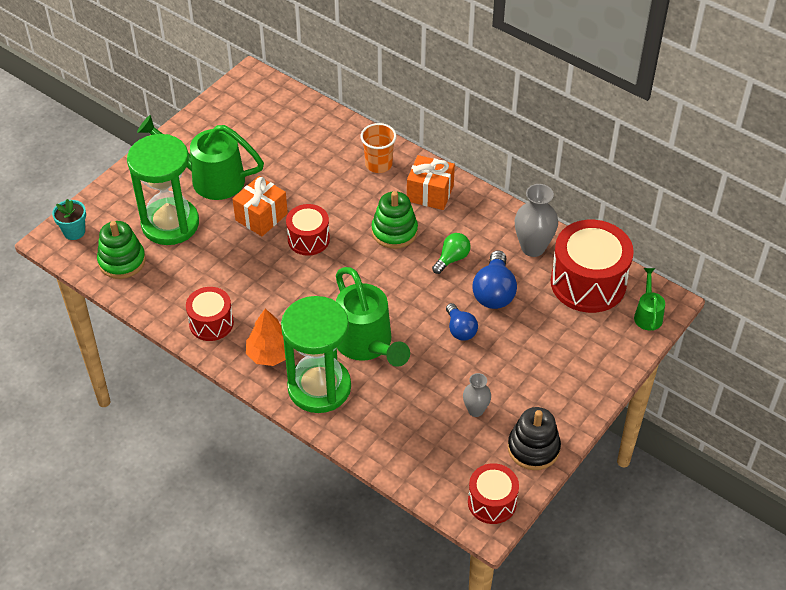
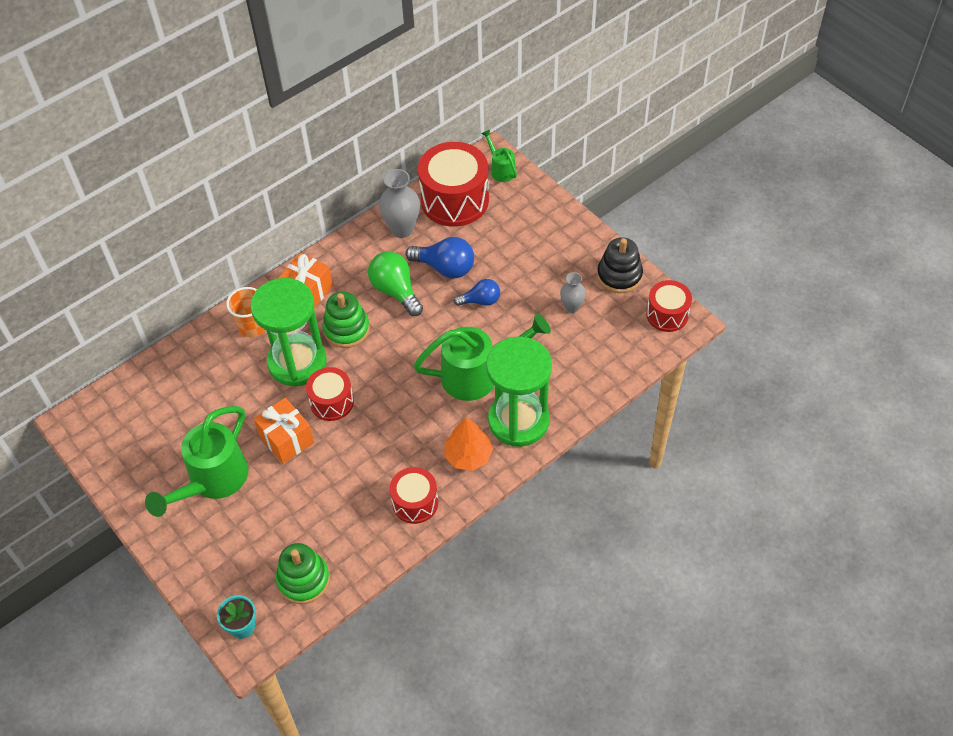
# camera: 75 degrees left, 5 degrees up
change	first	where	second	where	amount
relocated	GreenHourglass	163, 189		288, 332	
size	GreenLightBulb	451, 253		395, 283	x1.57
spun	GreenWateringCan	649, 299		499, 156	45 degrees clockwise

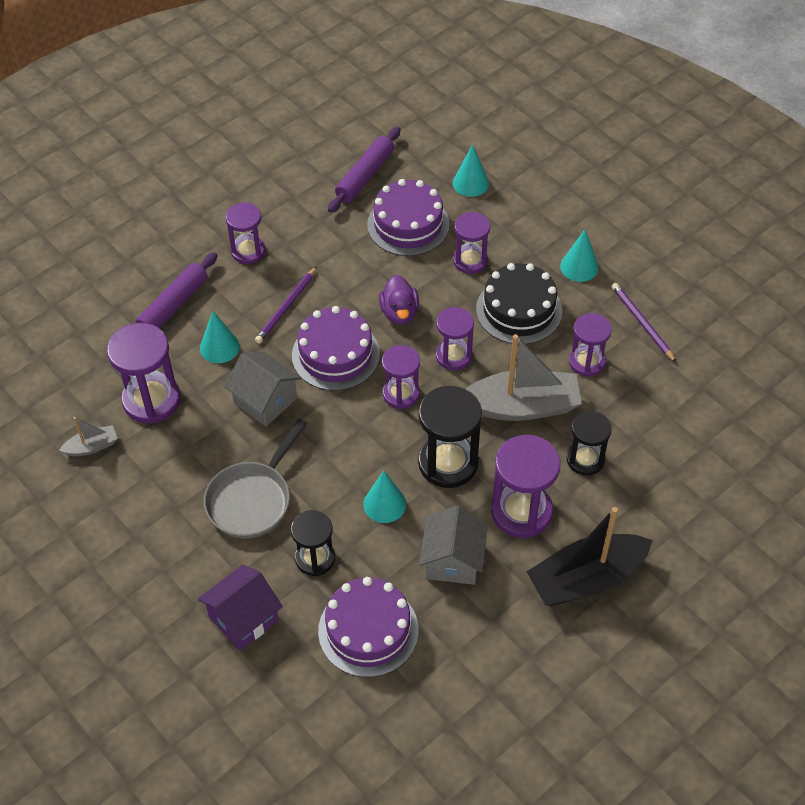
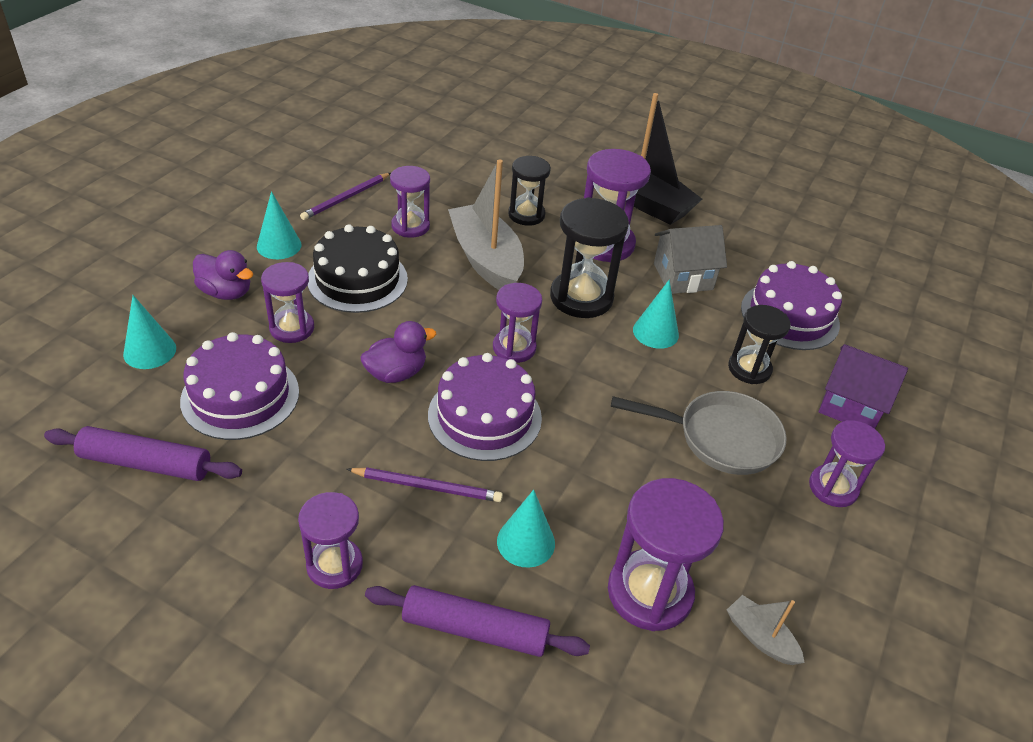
# camera: 115 degrees left, 10 degrees down
change	first	where	second	where	amount
relocated	PurpleHourglass	455, 338		847, 463	
missing	GreyHouse	262, 389			
appeared			PurpleDuck	223, 275	

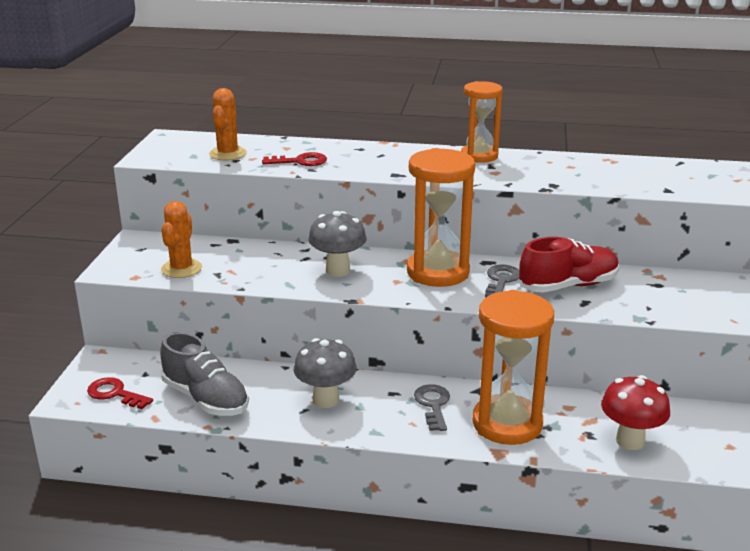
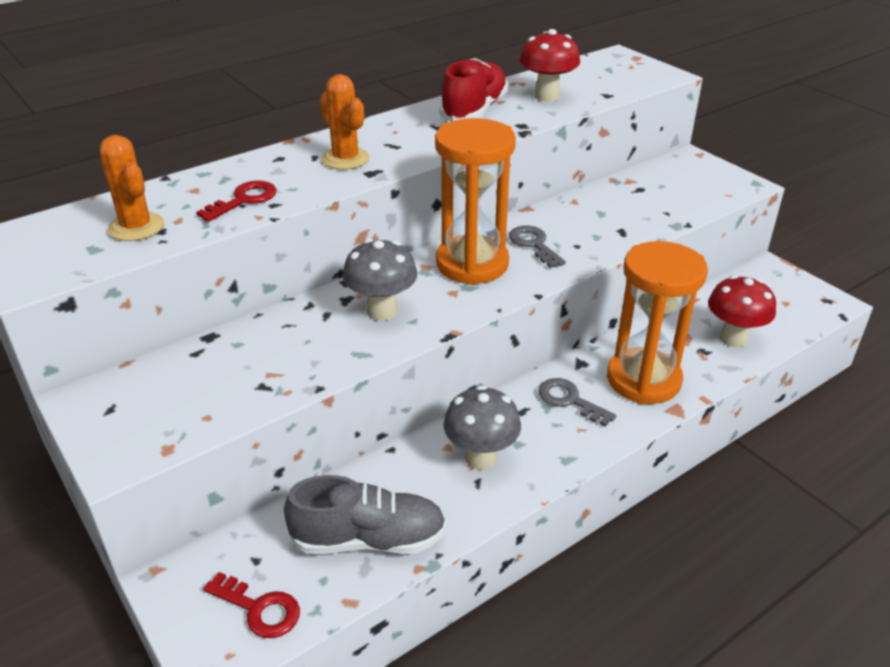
# camera: 45 degrees left, 10 degrees up
change	first	where	second	where	amount
missing	OrangeHourglass	482, 122			
relocated	OrangeCactus	181, 239		345, 122	
relocated	RedShoe	569, 265		473, 90	
spun	RedKey	120, 393		251, 605	135 degrees counterclockwise
appeared			RedMushroom	550, 65	

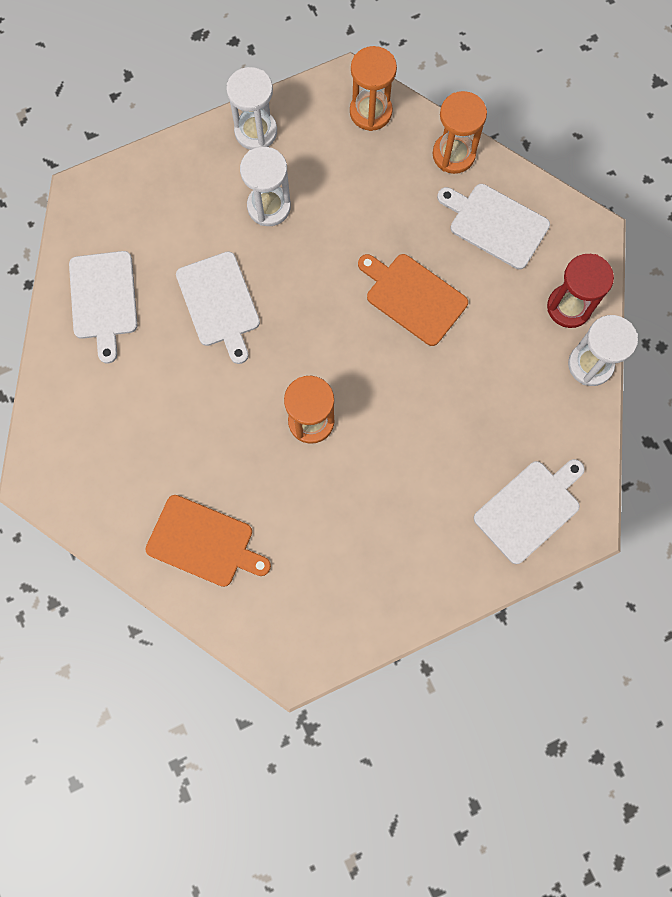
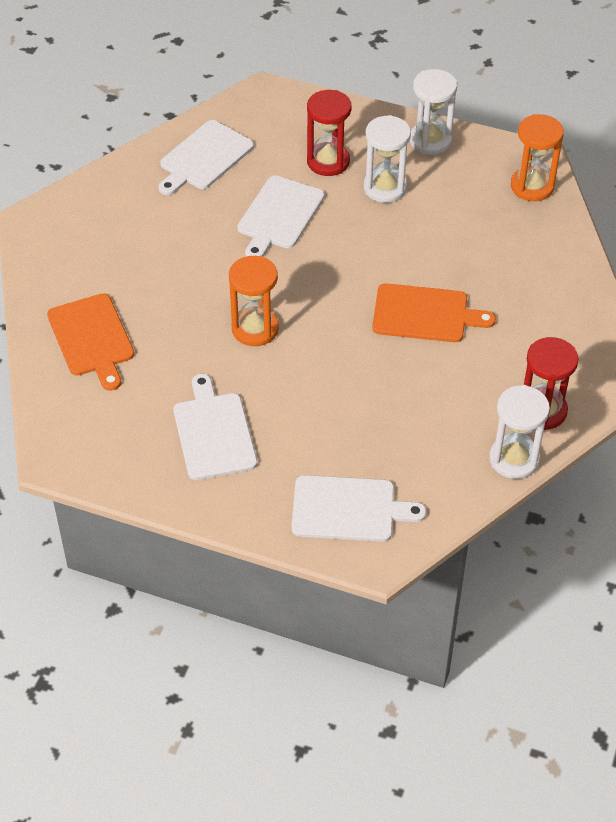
# camera: 45 degrees right, 25 degrees down
change	first	where	second	where	amount
missing	OrangeHourglass	460, 132			
relocated	WhiteCuttingBoard	493, 226		215, 427	
spun	OrangeCuttingBoard	413, 300		434, 312	105 degrees clockwise
appeared			RedHourglass	329, 133	

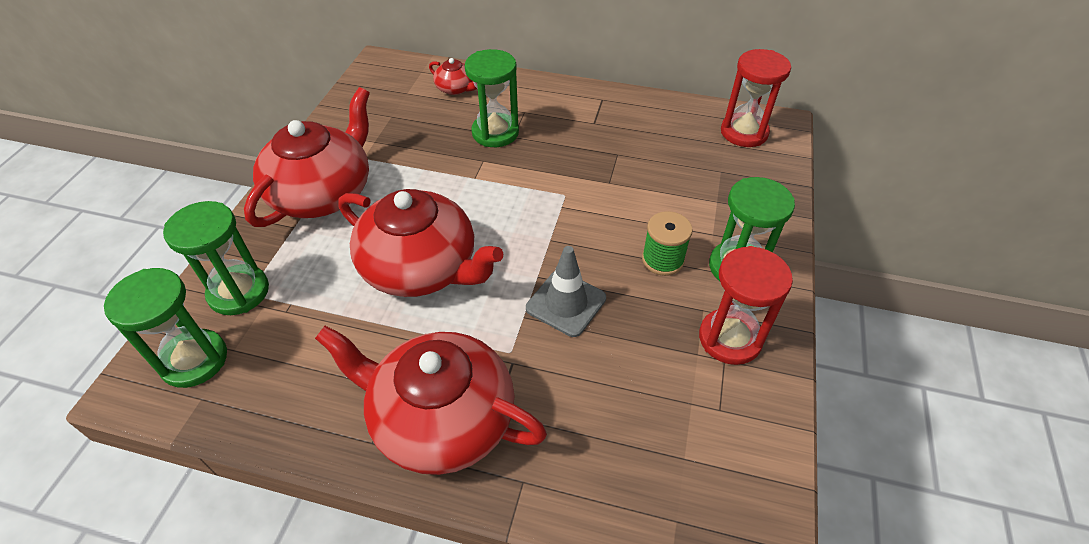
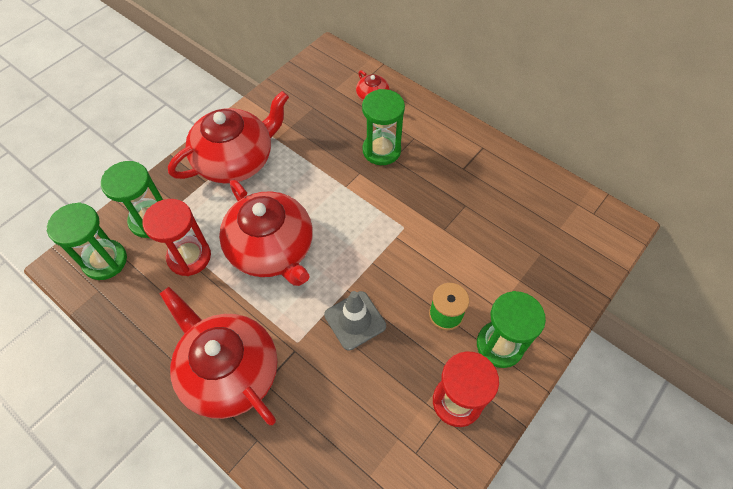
# camera: 25 degrees right, 10 degrees up
change	first	where	second	where	amount
relocated	RedHourglass	756, 98		177, 237	

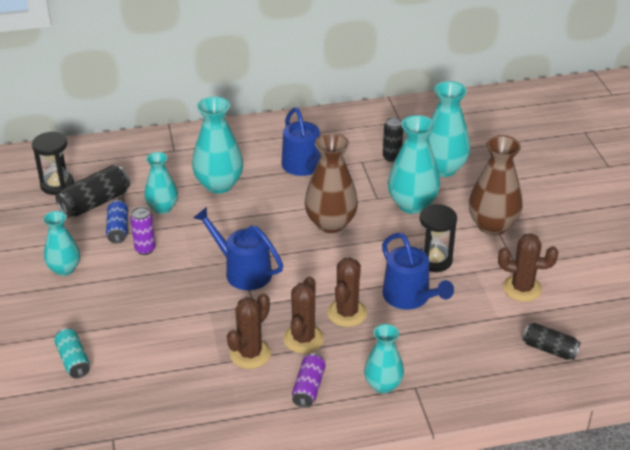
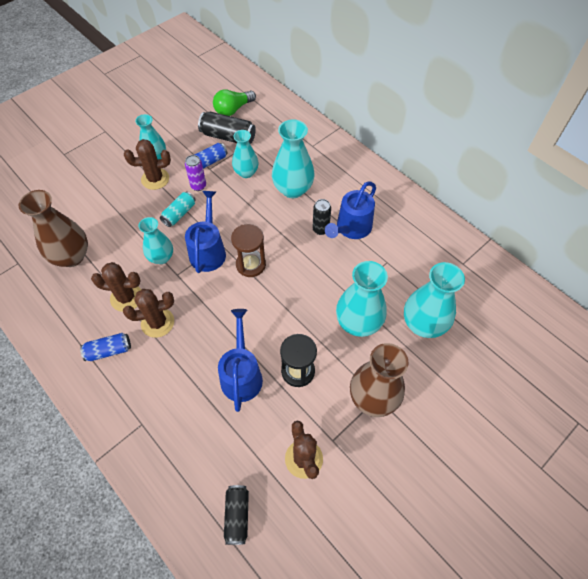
# camera: 60 degrees right, 20 degrees up
change	first	where	second	where	amount
relocated	BlackCan	393, 139		321, 217	
exchanged	BlackHourglass	53, 163	GreenLightBulb	234, 102	
relocated	BrownVase	331, 183		53, 228	
spun	BlueWateringCan	418, 271		240, 360	150 degrees clockwise
relocated	BrownCactus	347, 292		147, 164	
relocated	TurquoiseVase	384, 359		155, 240	
relocated	TurquoiseCan	72, 353		178, 209	
colour	PurpleCan	309, 380	BlueCan	105, 347	
appeared			BrownHourglass	248, 250	

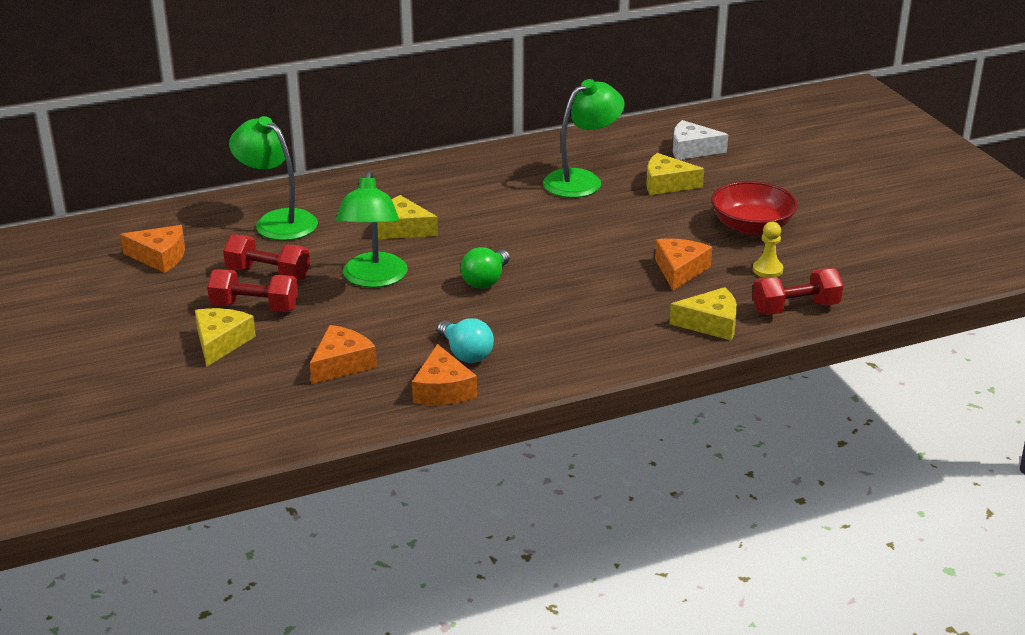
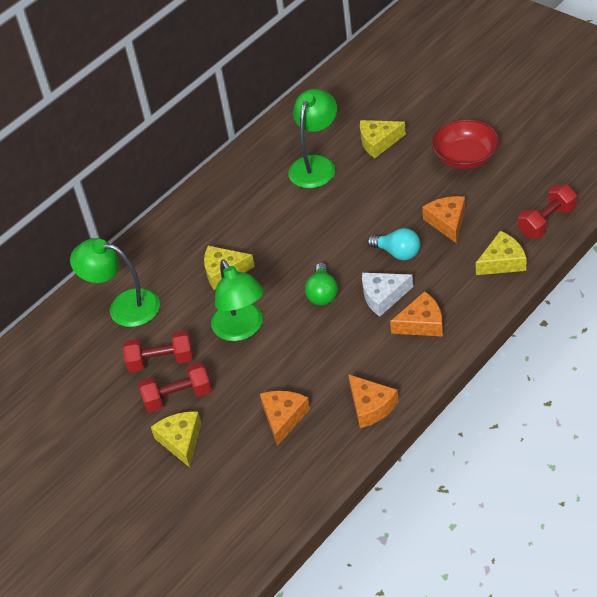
# camera: 20 degrees left, 15 degrees up
change	first	where	second	where	amount
relocated	WhiteCheese	700, 140		387, 295	
missing	YellowPawn	768, 250			
relocated	OrangeCheese	152, 249		416, 314	
relocated	TurquoiseLightBulb	465, 340		393, 244	

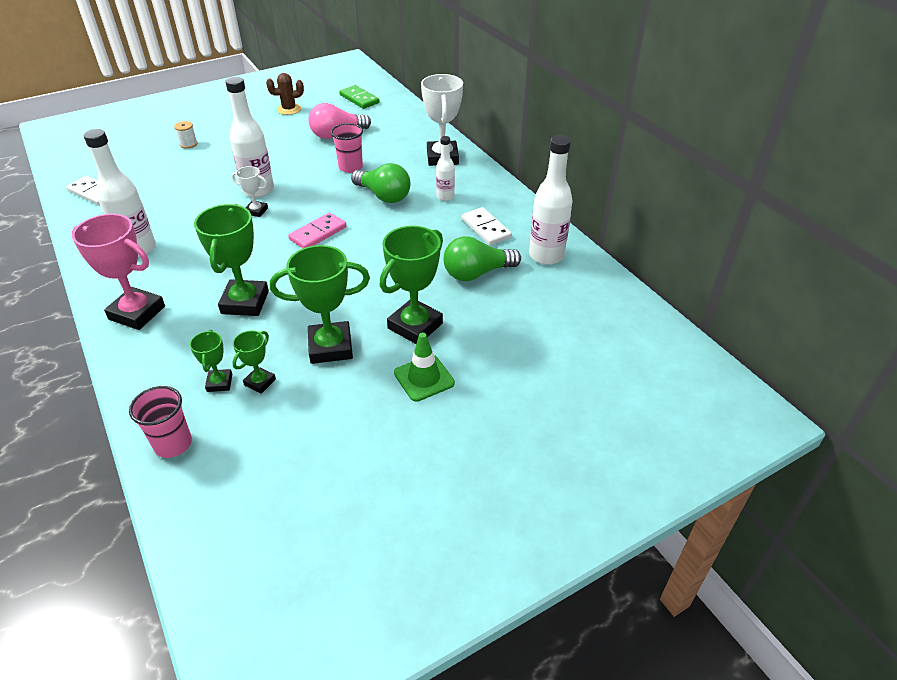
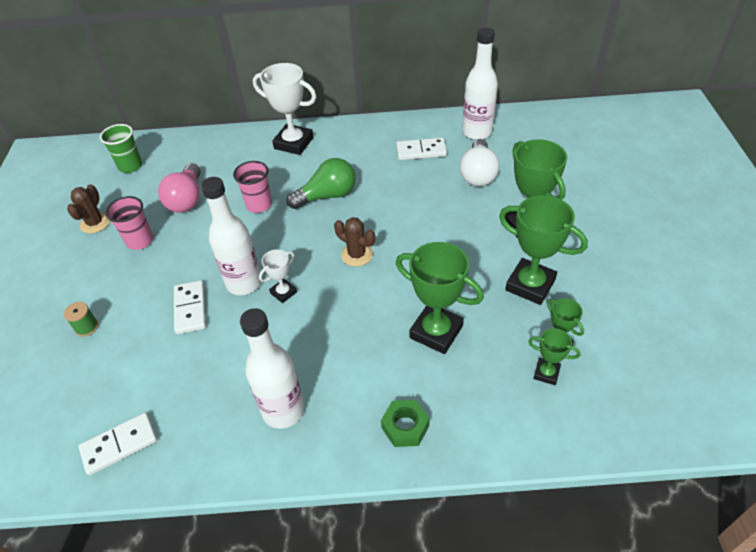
# camera: 60 degrees left, 5 degrees up
change	first	where	second	where	amount
exchanged	GreenDomino	359, 97	GreenCup	121, 148	
colour	WhiteSpool	186, 135	GreenSpool	81, 319	
missing	WhiteBottle	445, 168			
exchanged	PinkDomino	317, 230	BrownCactus	354, 242	
exchanged	PinkTrophy	118, 272	GreenNut	405, 423	
colour	GreenLightBulb	482, 258	WhiteLightBulb	479, 162	
spun	GreenTrophy	320, 304		543, 250	75 degrees counterclockwise
missing	GreenTrafficCone	424, 367			
relocated	PinkCup	160, 422		129, 223	
appeared			WhiteDomino	190, 307	

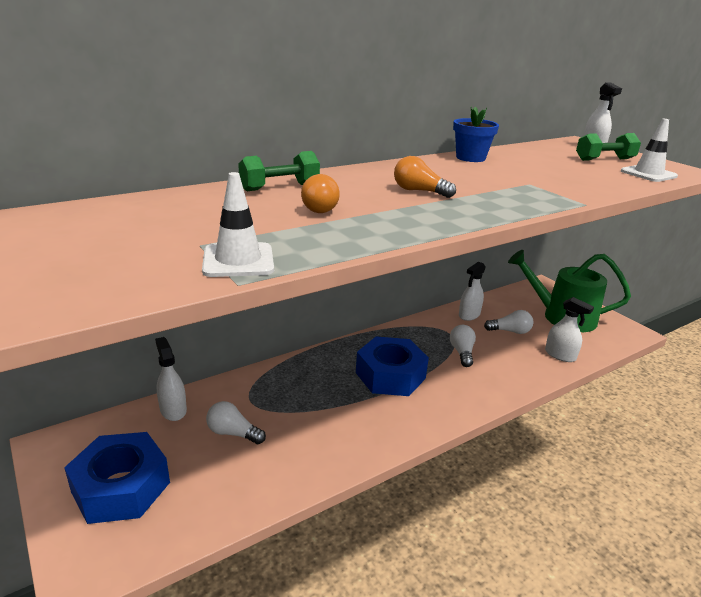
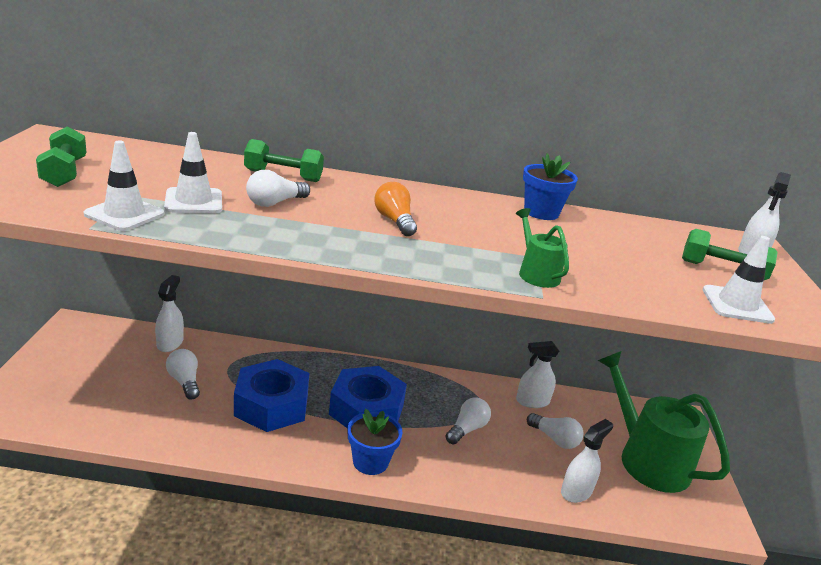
# camera: 35 degrees right, 0 degrees up
change	first	where	second	where	amount
colour	OrangeLightBulb	320, 193	WhiteLightBulb	278, 188	
spun	WhiteSprayBottle	569, 329		587, 461	120 degrees counterclockwise
relocated	BlueNut	117, 478		271, 395	
appeared			GreenDumbbell	61, 156	
appeared			WhiteTrafficCone	193, 172	
appeared			GreenWateringCan	542, 248	
appeared			BlueFlowerPot	375, 442	

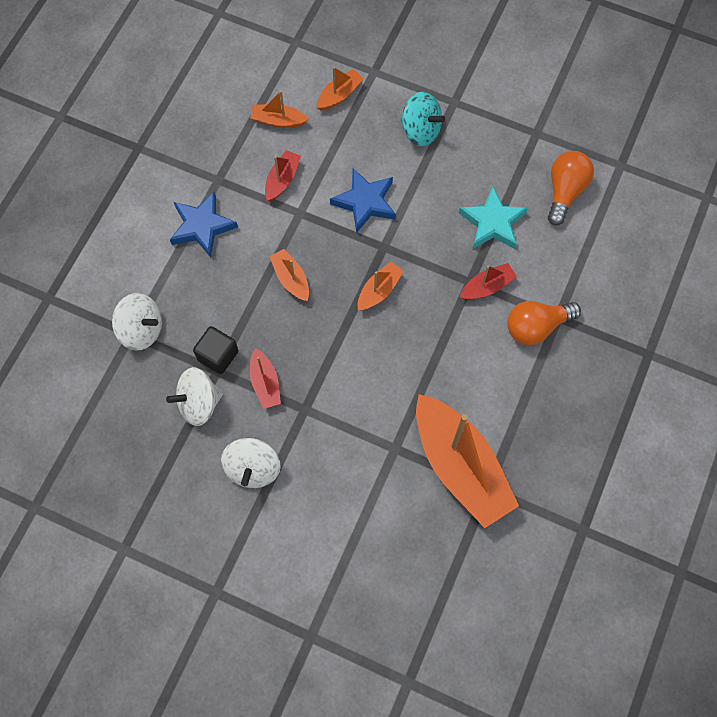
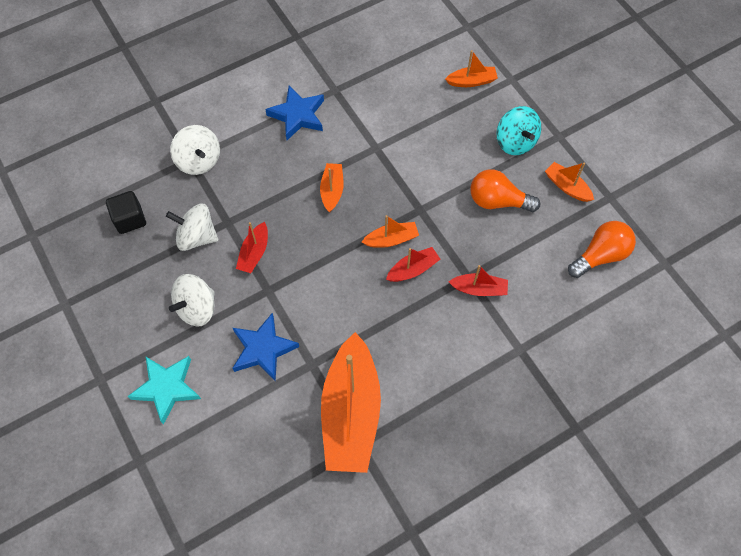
# camera: 35 degrees right, 5 degrees down
change	first	where	second	where	amount
relocated	OrangeBoat	279, 109		569, 182	
relocated	RedBoat	283, 175		413, 264	
relocated	BlueStar	363, 200		266, 347	
relocated	TurquoiseStar	493, 218		164, 390	
relocated	OrangeLightBulb	544, 323		505, 190	
relocated	BlackCube	215, 350		126, 212	

